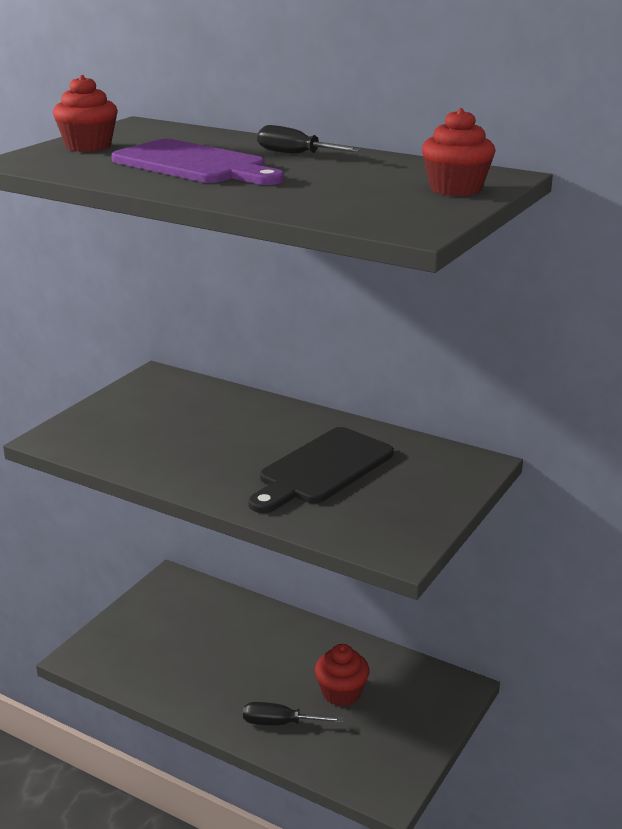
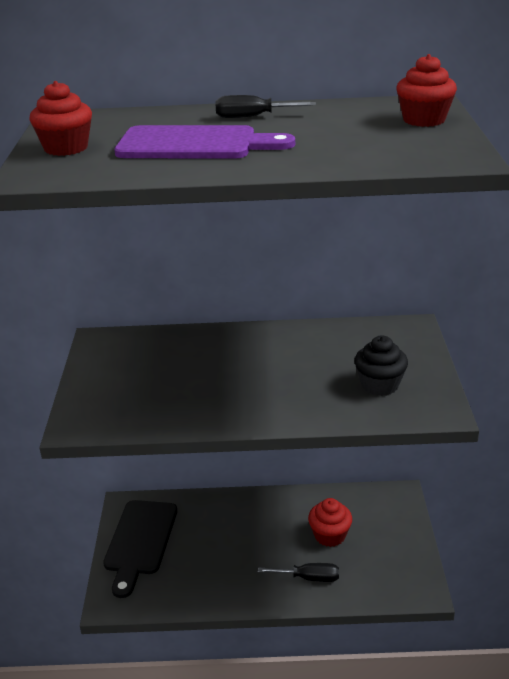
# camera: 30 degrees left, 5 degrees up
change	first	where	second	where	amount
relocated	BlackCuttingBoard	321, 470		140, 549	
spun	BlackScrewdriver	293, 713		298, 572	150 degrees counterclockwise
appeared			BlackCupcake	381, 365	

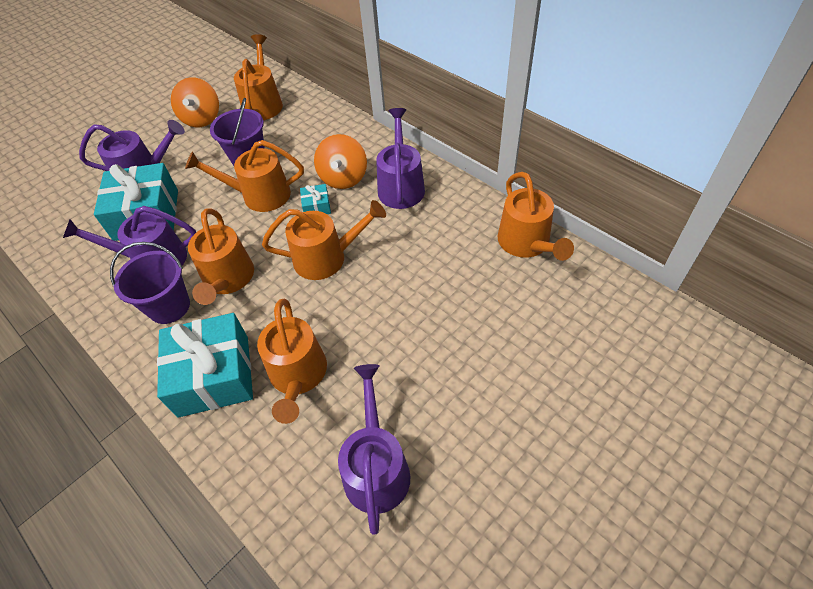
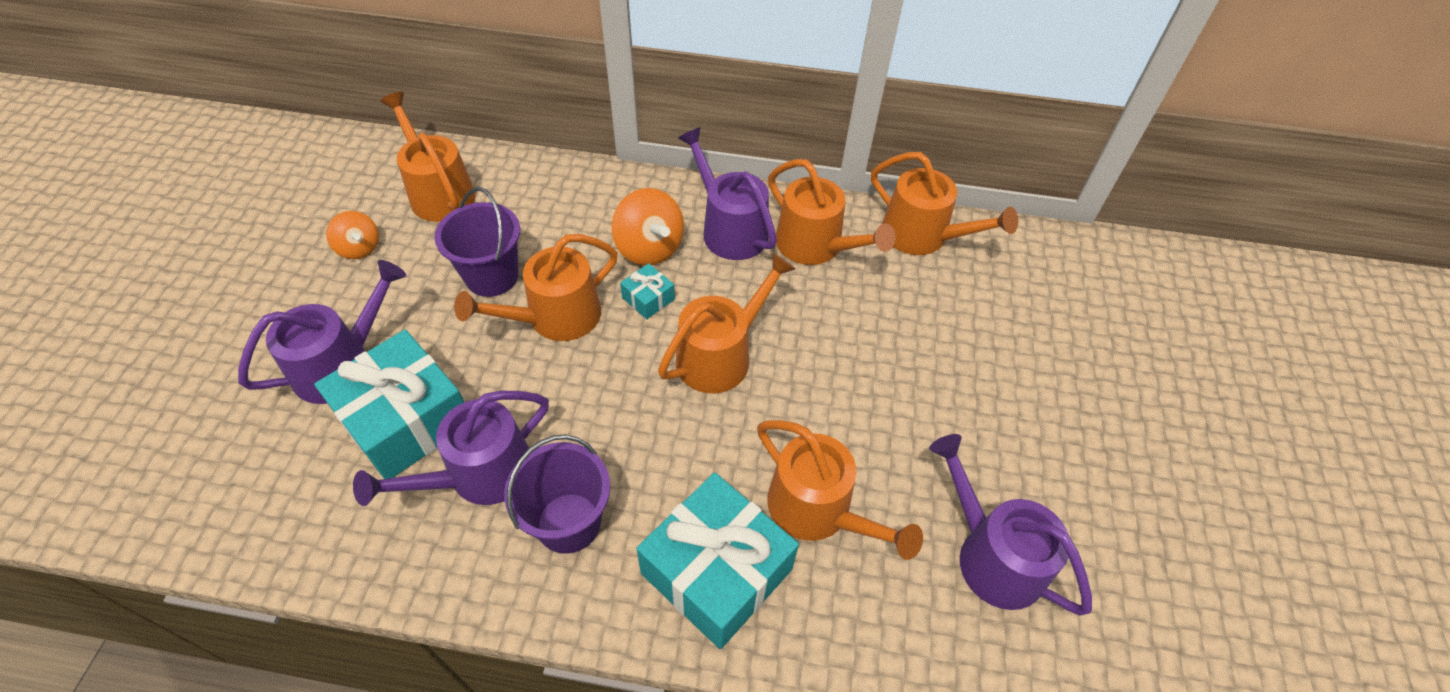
# camera: 40 degrees left, 0 degrees up
change	first	where	second	where	amount
size	OrangeSpinningTop	195, 102		352, 235	x0.62
relocated	OrangeWateringCan	221, 256		832, 212	

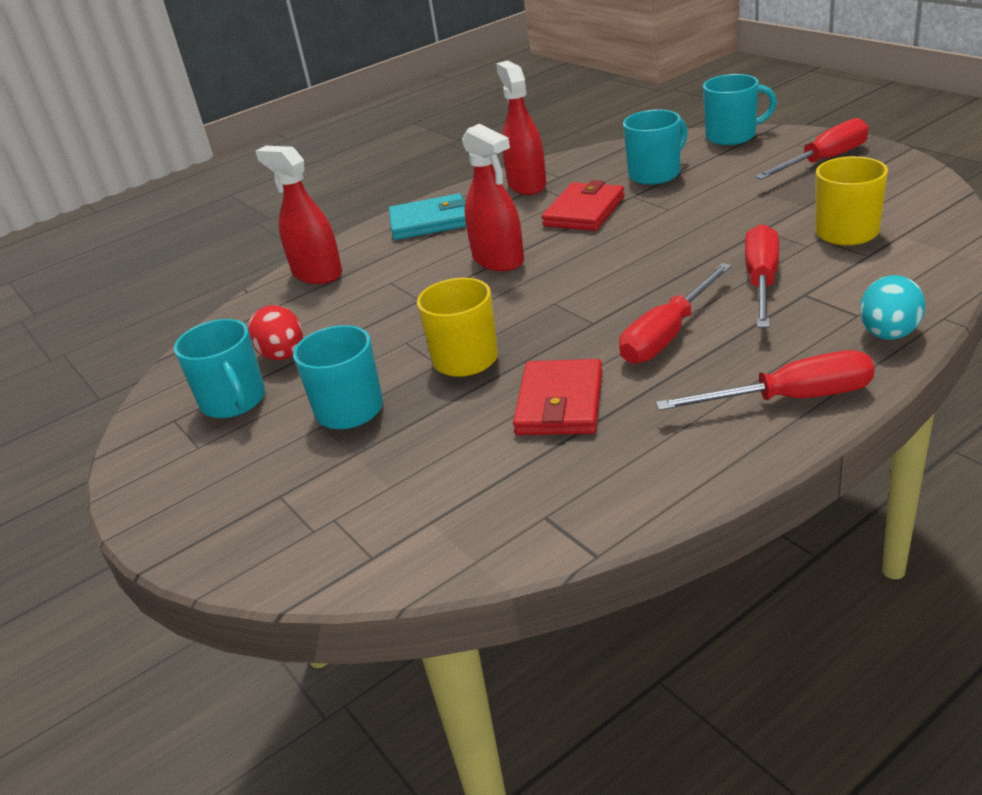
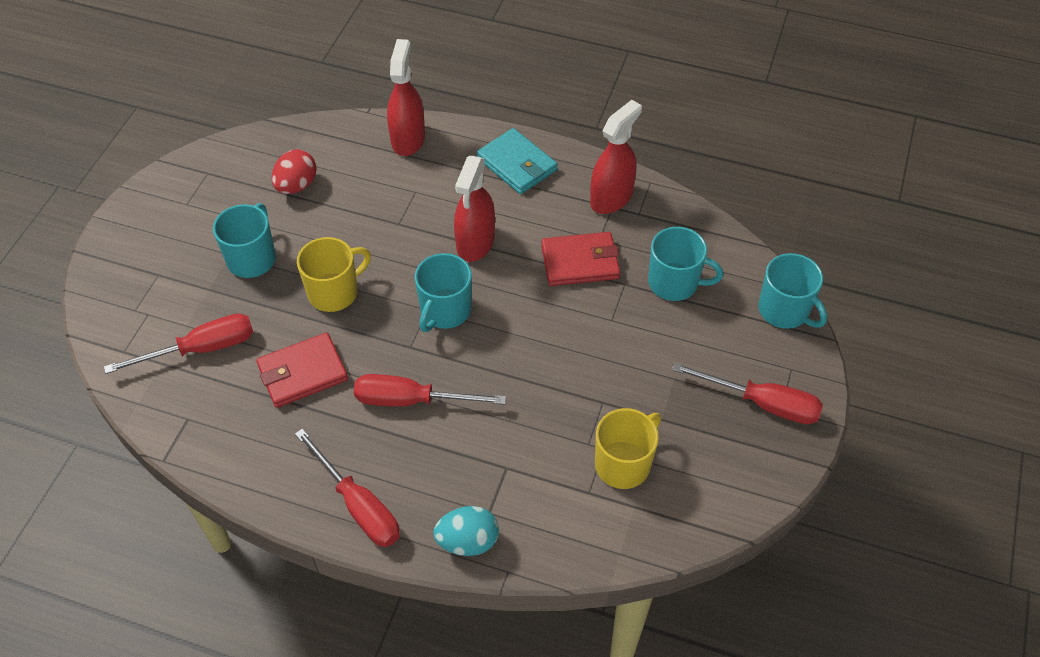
# camera: 50 degrees right, 20 degrees up
change	first	where	second	where	amount
relocated	RedScrewdriver	762, 276		178, 344	
relocated	TurquoiseMug	219, 368		443, 292	

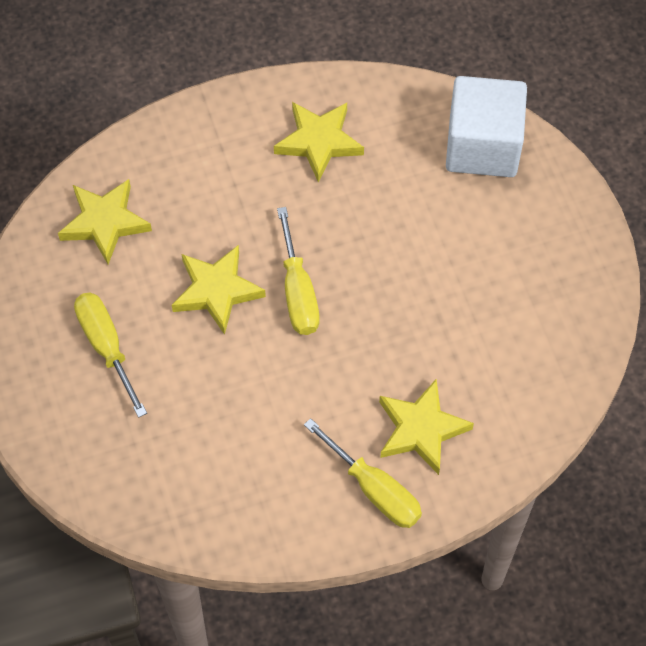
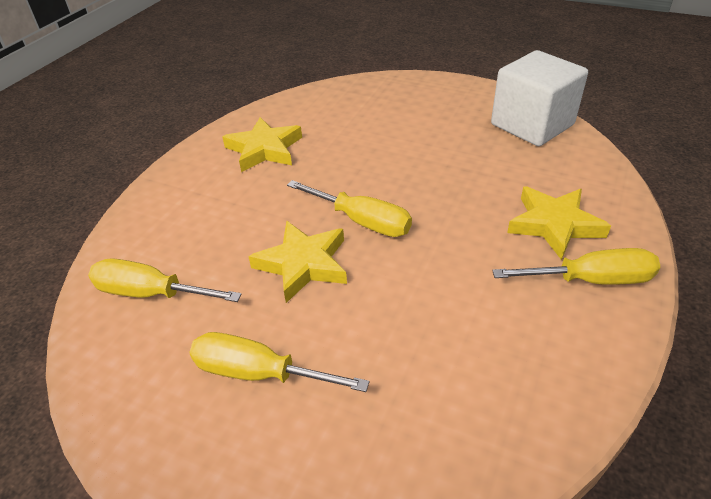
# camera: 45 degrees left, 20 degrees down
change	first	where	second	where	amount
relocated	WhiteCube	486, 126		539, 98	
exchanged	YellowStar	105, 221	YellowScrewdriver	165, 280	

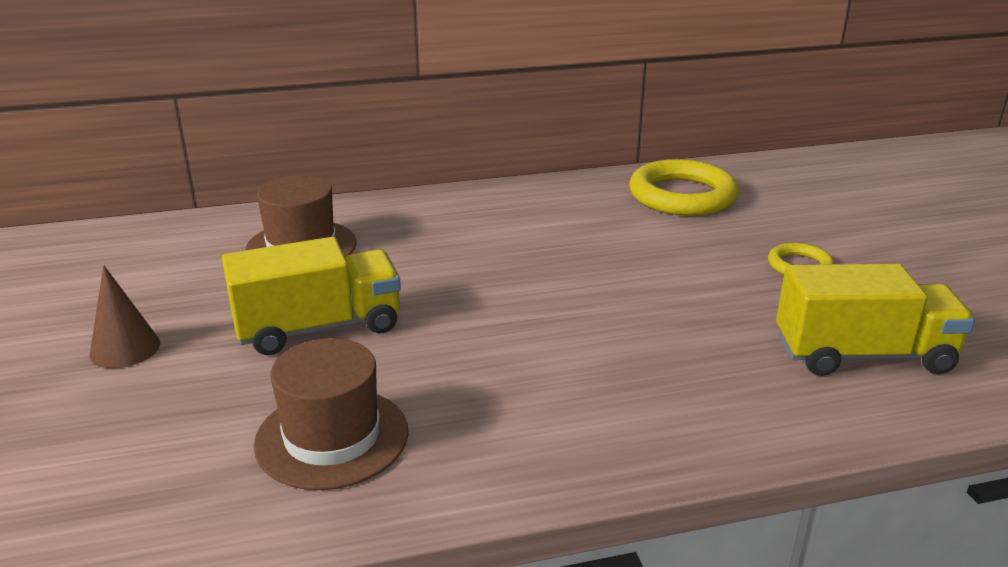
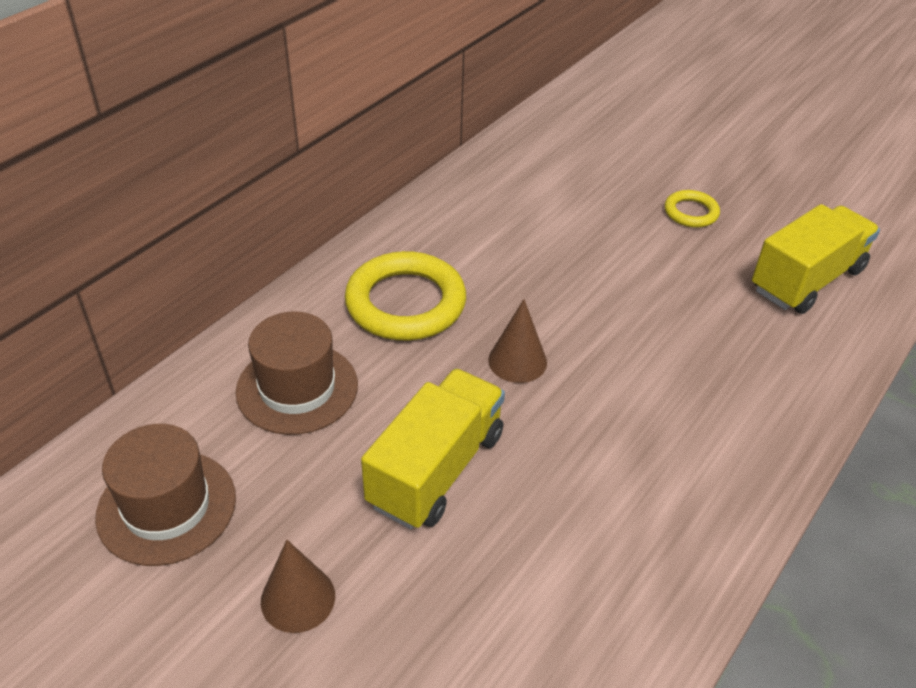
# camera: 40 degrees left, 15 degrees up
change	first	where	second	where	amount
relocated	YellowRing	684, 187		405, 296	
relocated	BrownHat	331, 414		165, 495	
appeared			BrownCone	517, 341	

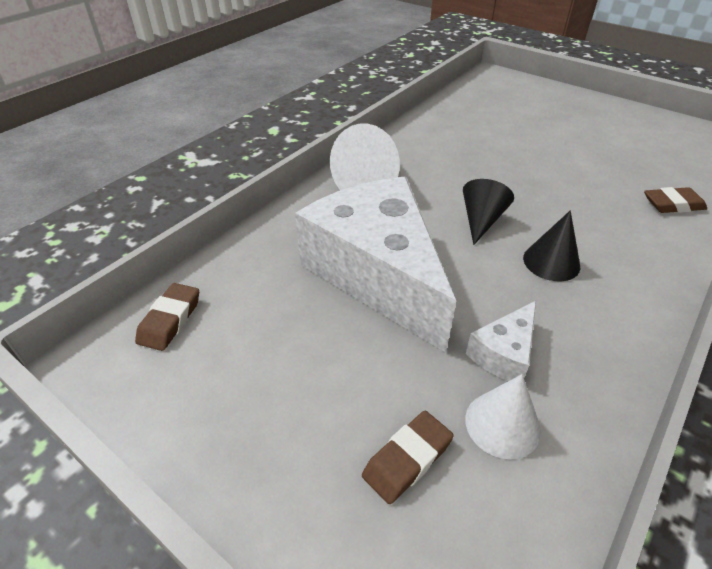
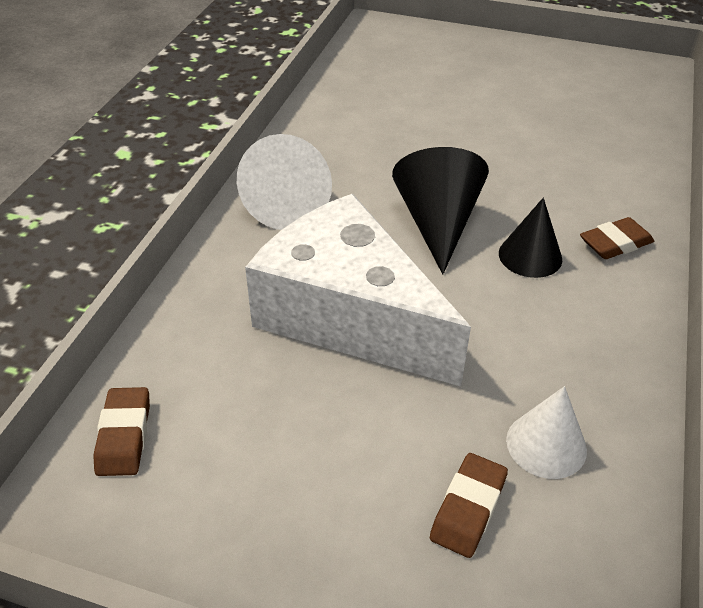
# camera: 20 degrees left, 0 degrees up
change	first	where	second	where	amount
size	BlackCone	488, 212		440, 210	x1.56
relocated	BrownEraser	675, 200		617, 238	
missing	WhiteCheese	501, 341			

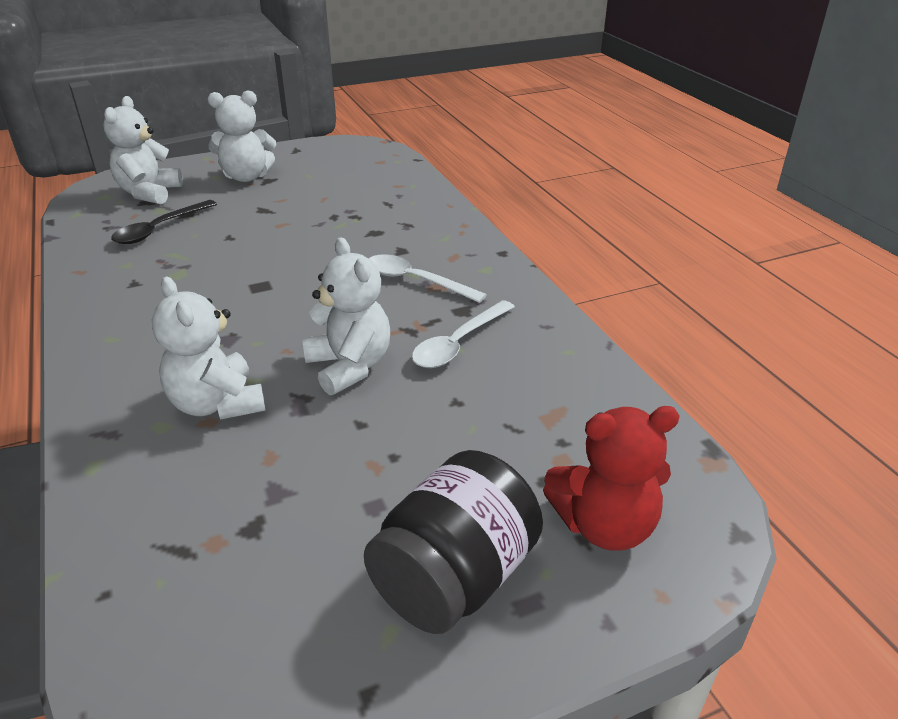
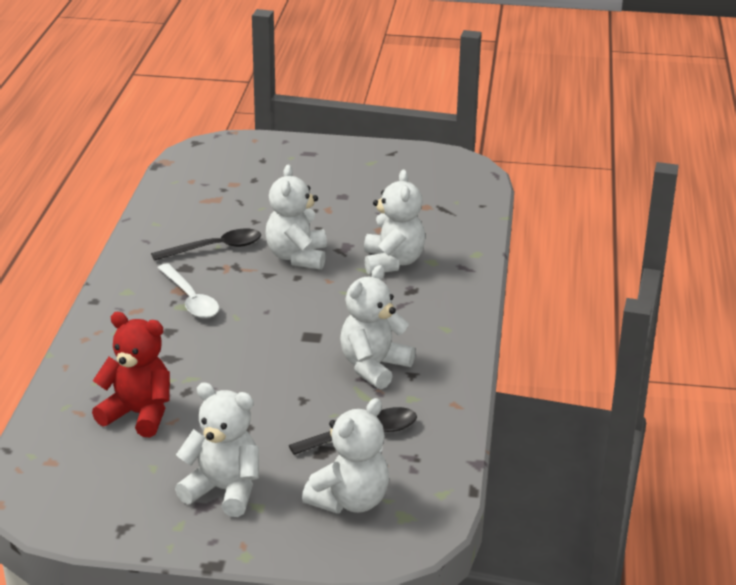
# camera: 150 degrees left, 5 degrees down
change	first	where	second	where	amount
colour	WhiteSpoon	463, 334	BlackSpoon	206, 245	
relocated	RedTeddyBear	611, 478		131, 374	
missing	BlackJar	453, 542			
appeared			WhiteTeddyBear	378, 327	

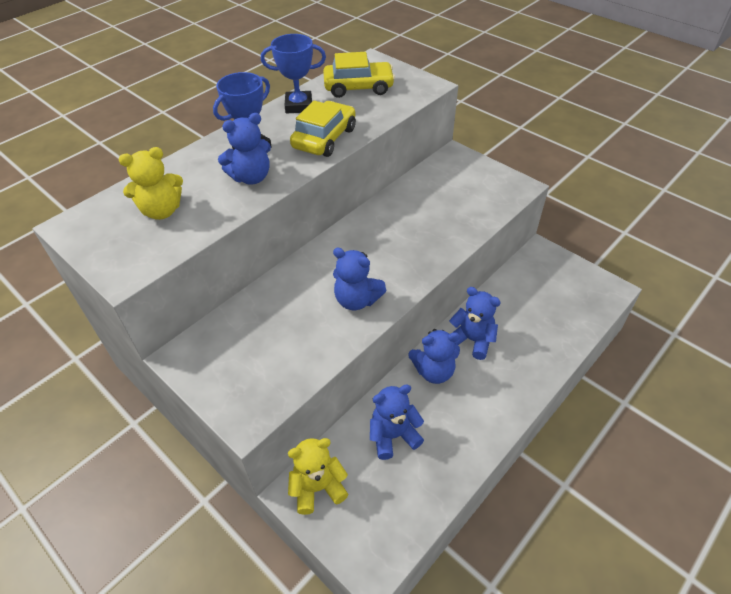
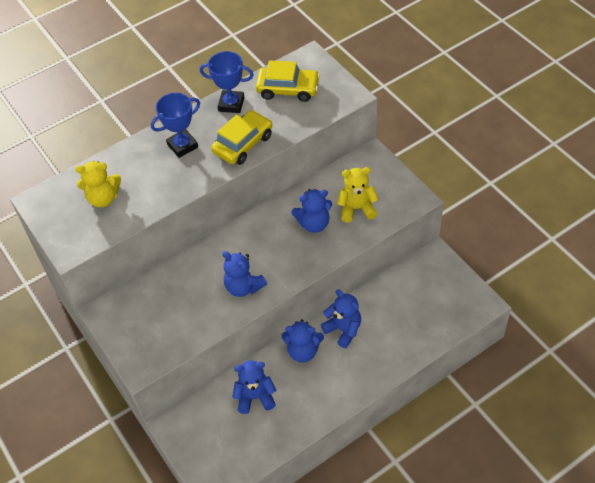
# camera: 15 degrees right, 5 degrees up
change	first	where	second	where	amount
relocated	BlueTeddyBear	244, 149		311, 211	
relocated	YellowTeddyBear	318, 476		358, 194	

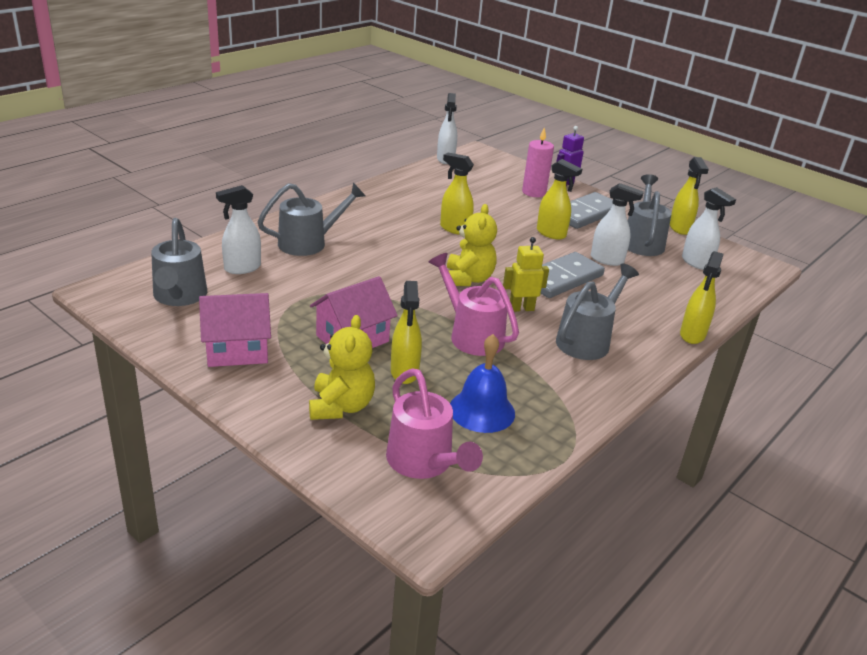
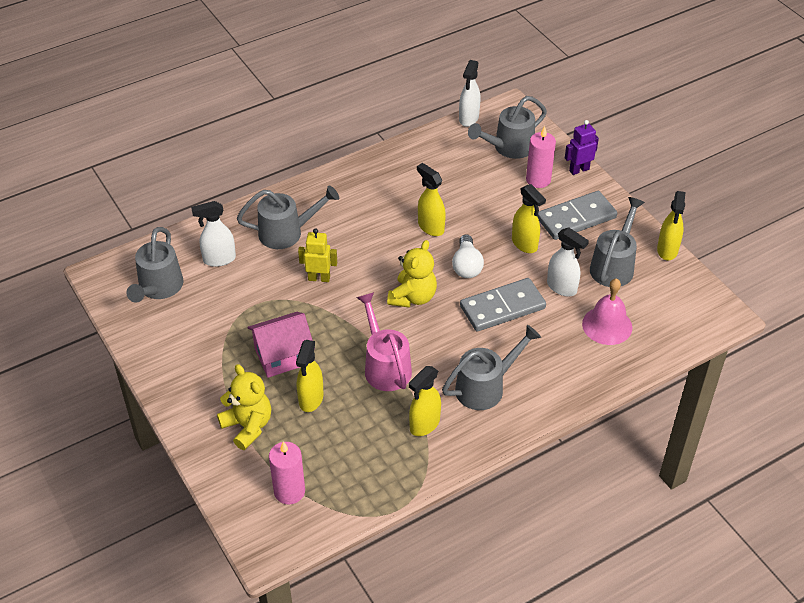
# camera: 20 degrees right, 15 degrees up
change	first	where	second	where	amount
missing	WhiteSprayBottle	709, 228			
relocated	YellowRobot	526, 274		317, 255	
relocated	YellowSprayBottle	701, 297		425, 401	
missing	PinkHouse	235, 330			
spun	YellowTeddyBear	342, 367		244, 407	60 degrees counterclockwise
missing	BlueBell	482, 383			
exchanged	PinkWateringCan	434, 423	PinkCandle	287, 472	
appeared			GreyWateringCan	507, 127	
appeared			WhiteLightBulb	468, 256	
appeared			PinkBell	607, 311	

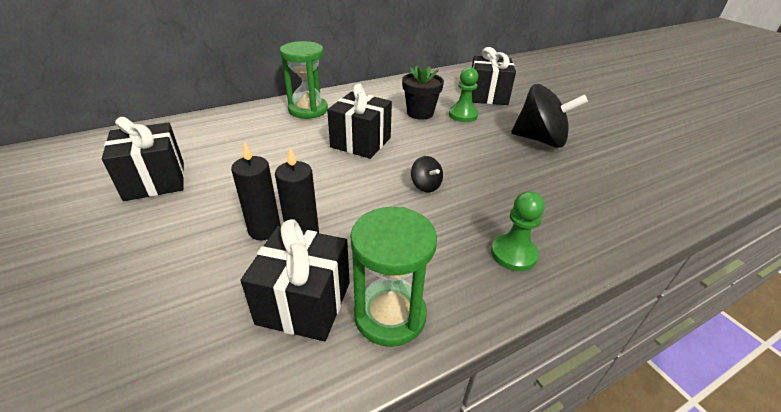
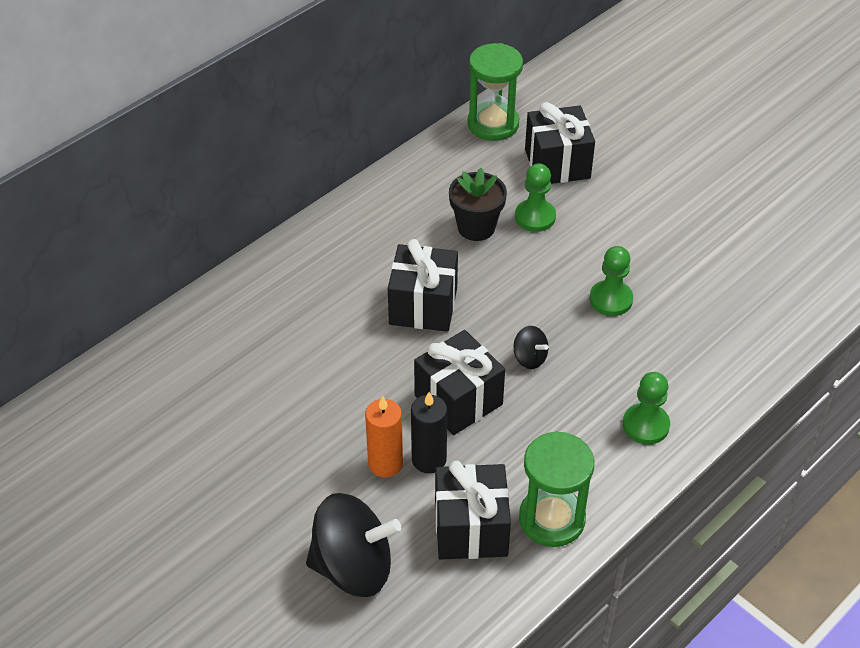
# camera: 15 degrees left, 10 degrees up
change	first	where	second	where	amount
relocated	GreenHourglass	304, 80		495, 92	
relocated	BlackSpinningTop	549, 116		353, 545	
relocated	BlackGift	143, 159		459, 382	
colour	BlackCandle	256, 190	OrangeCandle	384, 437	
appeared			GreenPawn	611, 281	

